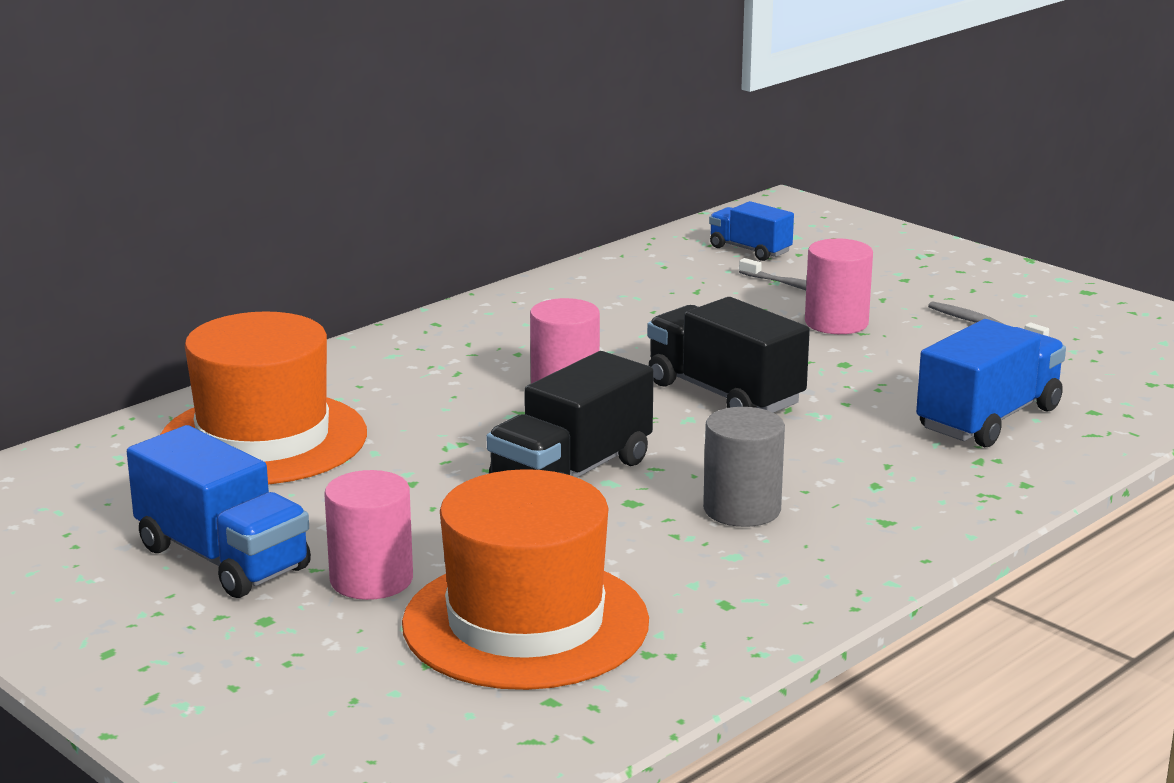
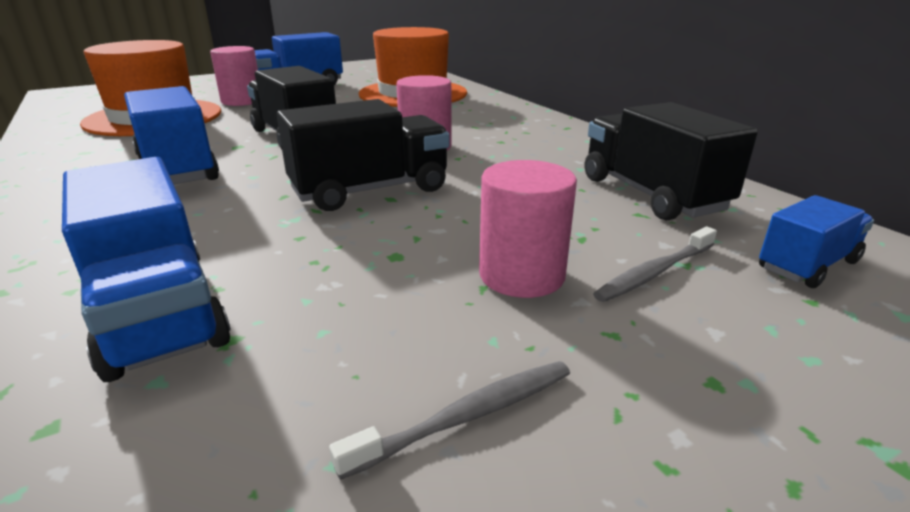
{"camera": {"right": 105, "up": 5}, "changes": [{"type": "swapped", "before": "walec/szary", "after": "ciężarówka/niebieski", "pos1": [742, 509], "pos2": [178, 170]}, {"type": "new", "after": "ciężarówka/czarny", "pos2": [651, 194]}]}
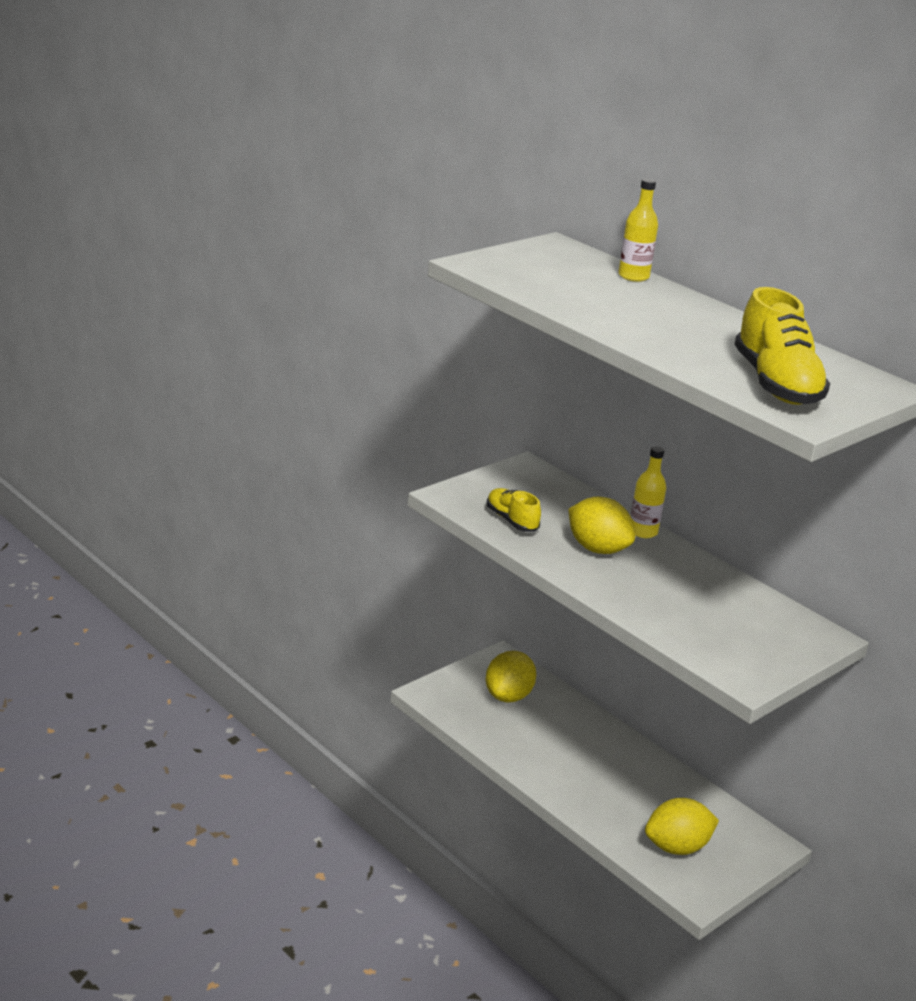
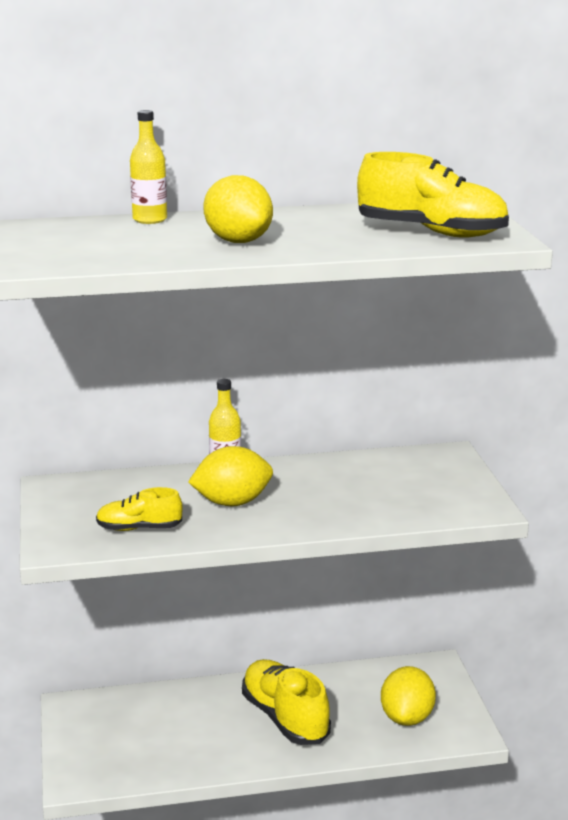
{"camera": {"right": -55, "up": -5}, "changes": [{"type": "shifted", "before": "cytryna/żółty", "pos1": [508, 696], "pos2": [238, 241]}, {"type": "new", "after": "but/żółty", "pos2": [285, 718]}]}
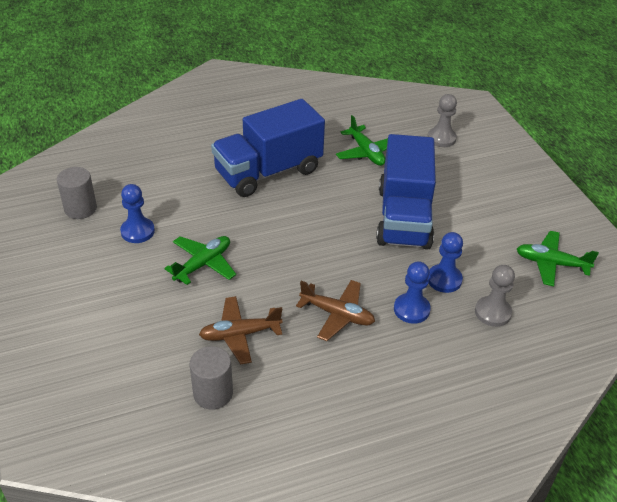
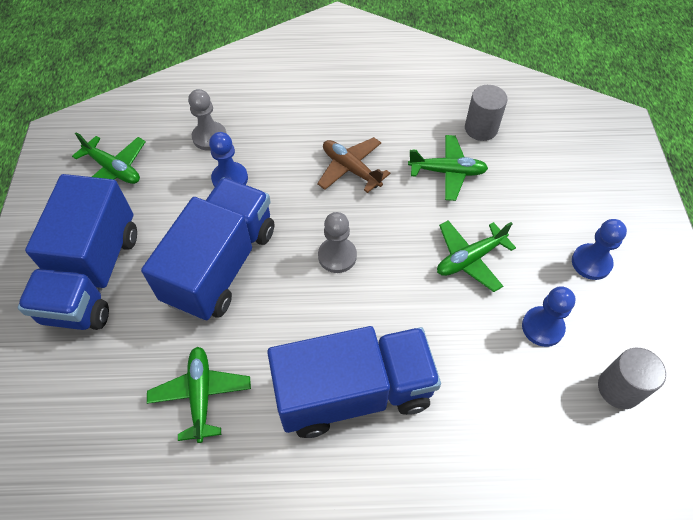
{"camera": {"right": -160, "up": 15}, "changes": [{"type": "repainted", "before": "samolot/brązowy", "after": "samolot/zielony", "pos1": [240, 334], "pos2": [447, 172]}, {"type": "shifted", "before": "pionek/niebieski", "pos1": [411, 309], "pos2": [591, 262]}, {"type": "shifted", "before": "pionek/szary", "pos1": [441, 138], "pos2": [337, 256]}, {"type": "new", "after": "ciężarówka/niebieski", "pos2": [93, 275]}]}
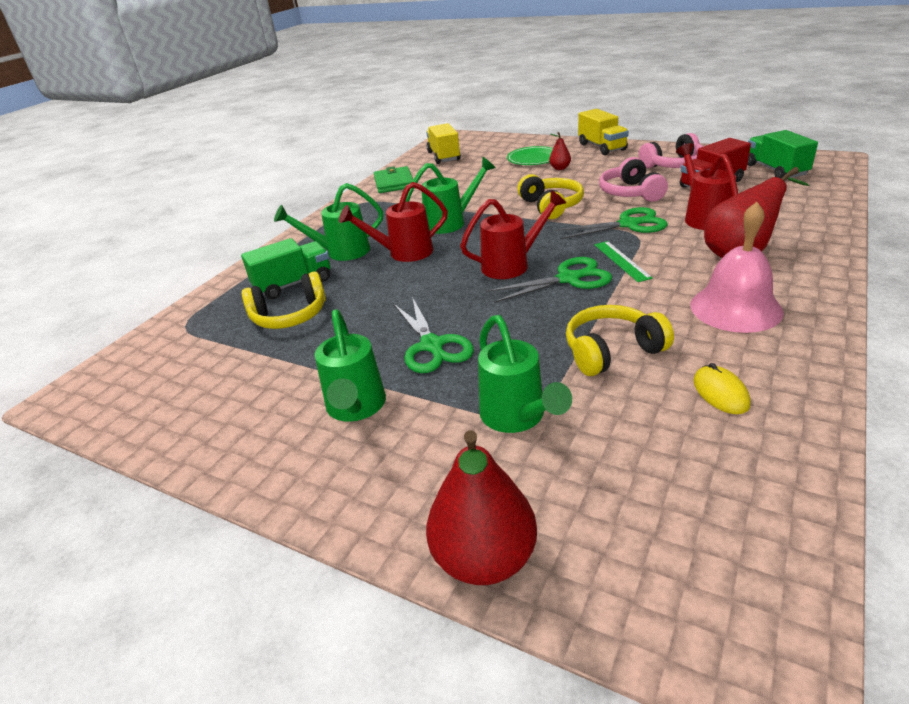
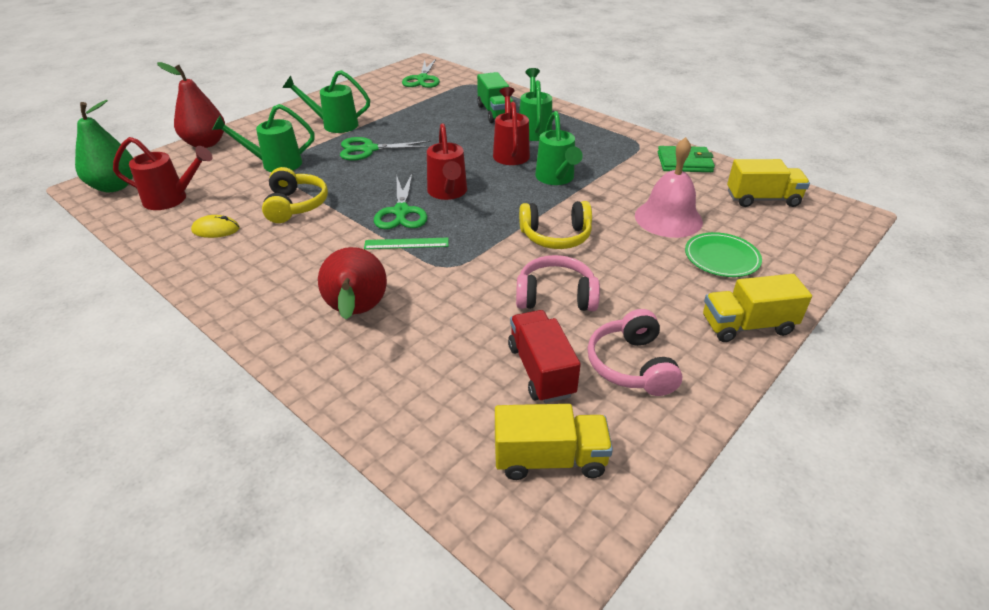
{"camera": {"right": 100, "up": 5}, "changes": [{"type": "gone", "before": "słuchawki/żółty", "pos1": [290, 316]}, {"type": "gone", "before": "gruszka/czerwony", "pos1": [560, 168]}, {"type": "shifted", "before": "nożyczki/zielony", "pos1": [629, 224], "pos2": [422, 79]}, {"type": "shifted", "before": "konewka/czerwony", "pos1": [703, 217], "pos2": [172, 199]}, {"type": "shifted", "before": "dzwonek/różowy", "pos1": [735, 308], "pos2": [668, 218]}, {"type": "repainted", "before": "ciężarówka/zielony", "after": "ciężarówka/żółty", "pos1": [775, 170], "pos2": [549, 459]}, {"type": "new", "after": "gruszka/zielony", "pos2": [114, 186]}]}
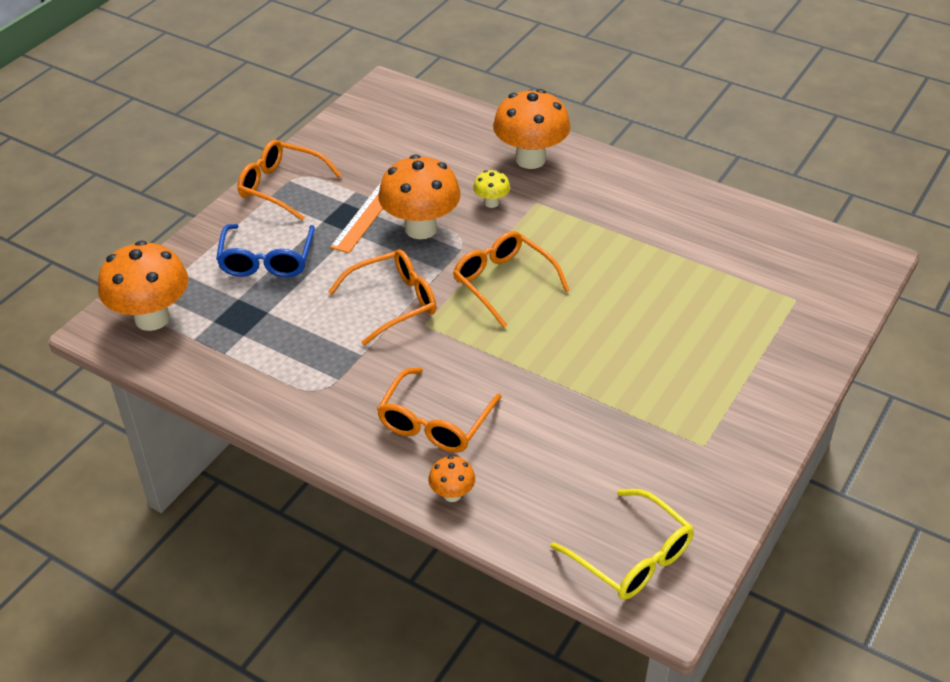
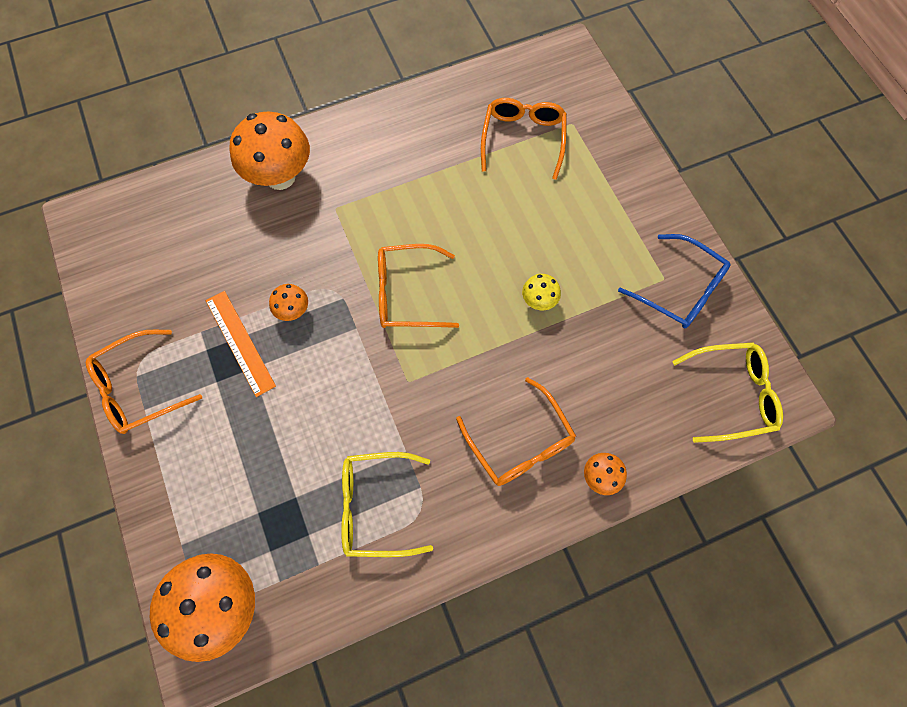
{"camera": {"right": -55, "up": 25}, "changes": [{"type": "shifted", "before": "okulary/niebieski", "pos1": [267, 260], "pos2": [680, 289]}, {"type": "shifted", "before": "okulary/pomarańczowy", "pos1": [393, 302], "pos2": [523, 139]}, {"type": "scaled", "before": "grzyb/pomarańczowy", "pos1": [421, 228], "pos2": [293, 311], "scale": 0.47}, {"type": "shifted", "before": "grzyb/żółty", "pos1": [491, 203], "pos2": [539, 301]}, {"type": "new", "after": "okulary/żółty", "pos2": [376, 506]}]}
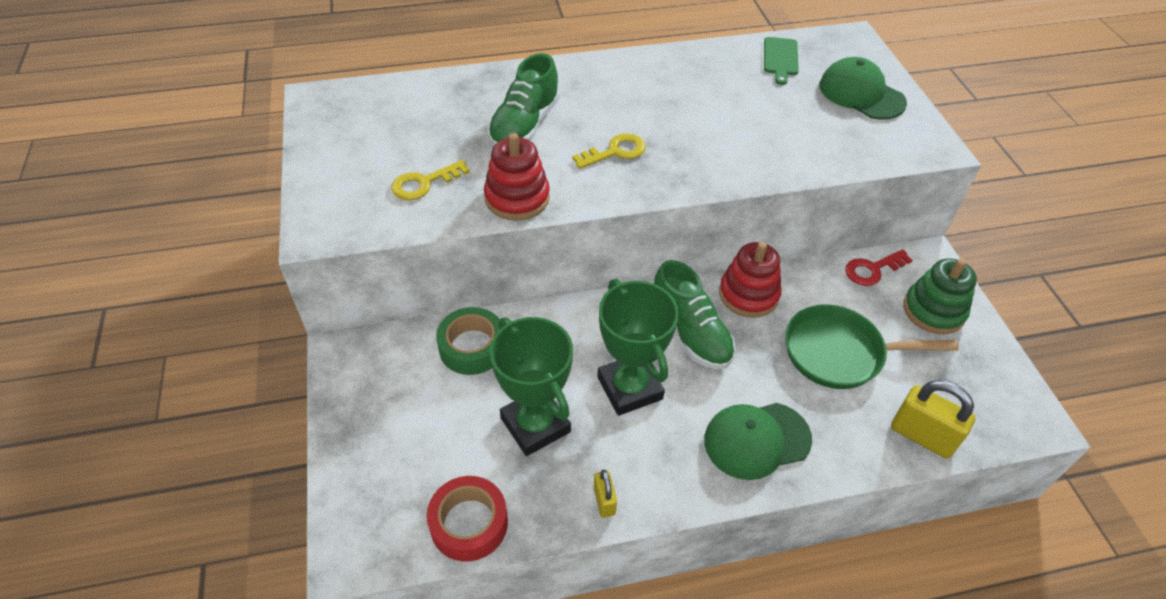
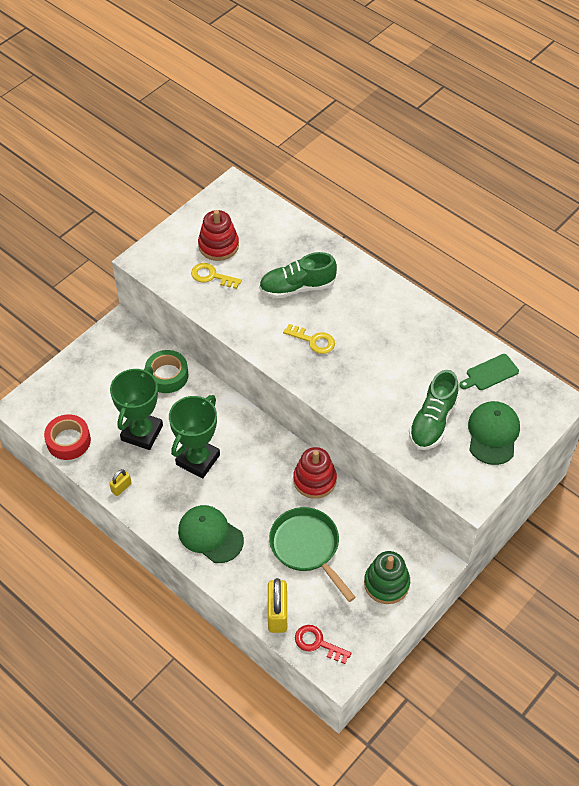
{"camera": {"right": 55, "up": 5}, "changes": [{"type": "shifted", "before": "zabawka nakładanka/czerwony", "pos1": [517, 198], "pos2": [218, 245]}, {"type": "shifted", "before": "but/zielony", "pos1": [690, 332], "pos2": [432, 421]}, {"type": "shifted", "before": "klucz/czerwony", "pos1": [872, 270], "pos2": [317, 643]}]}
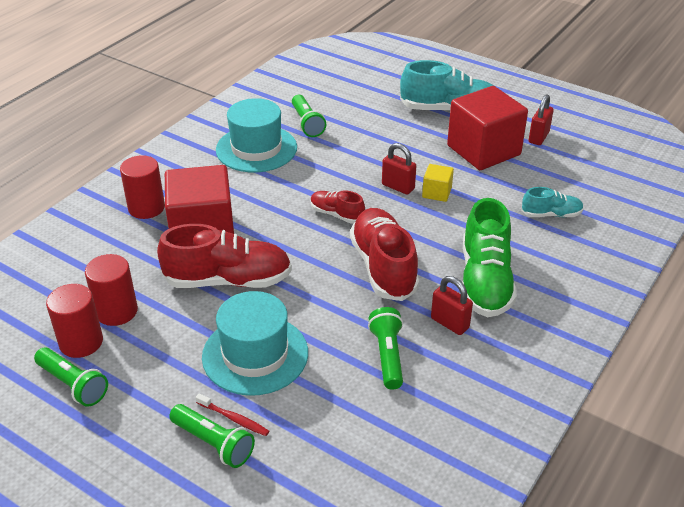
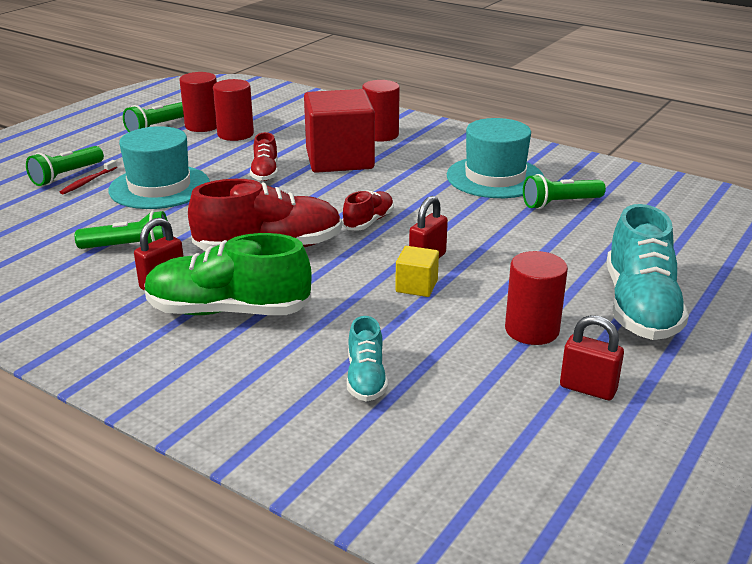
{"camera": {"right": 90, "up": -10}, "changes": [{"type": "scaled", "before": "but/czerwony", "pos1": [228, 280], "pos2": [265, 173], "scale": 0.53}, {"type": "swapped", "before": "sześcian/czerwony", "after": "walec/czerwony", "pos1": [483, 150], "pos2": [532, 330]}]}
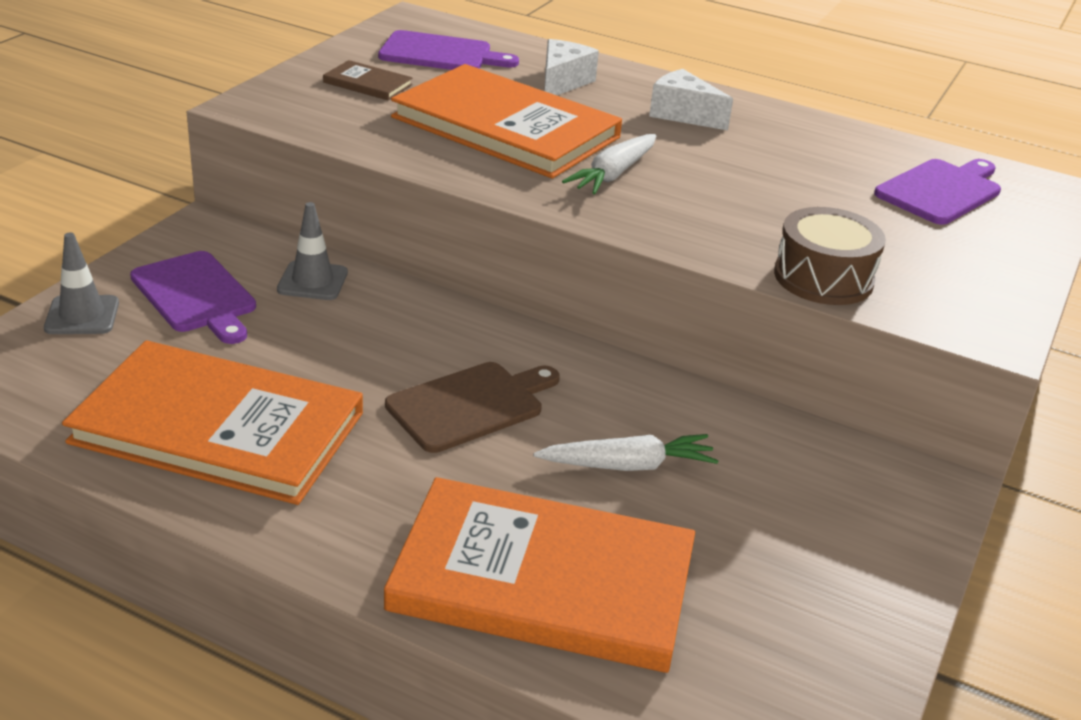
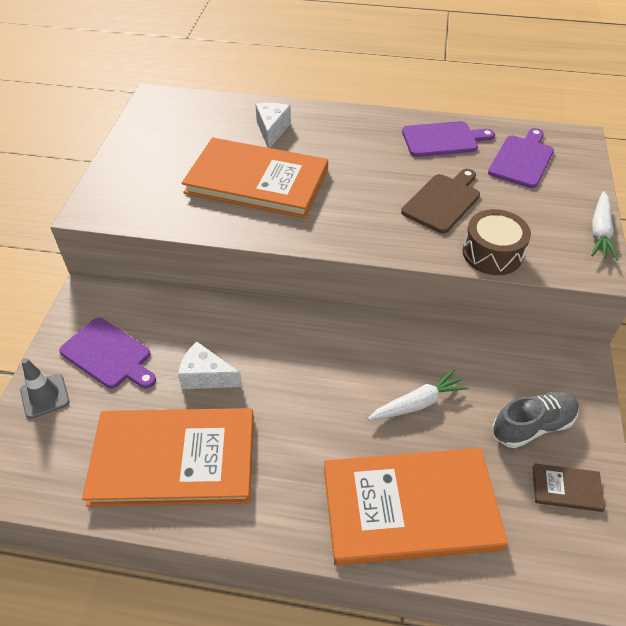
{"camera": {"right": -15, "up": 15}, "changes": [{"type": "gone", "before": "pachołek/szary", "pos1": [312, 281]}, {"type": "shifted", "before": "książka/brązowy", "pos1": [367, 83], "pos2": [566, 488]}, {"type": "shifted", "before": "deska do krojenia/fioletowy", "pos1": [440, 54], "pos2": [443, 139]}, {"type": "shifted", "before": "deska do krojenia/brązowy", "pos1": [470, 405], "pos2": [443, 201]}, {"type": "shifted", "before": "marchewka/biały", "pos1": [613, 174], "pos2": [600, 232]}, {"type": "shifted", "before": "ser/biały", "pos1": [683, 114], "pos2": [206, 376]}, {"type": "new", "after": "but/szary", "pos2": [532, 426]}]}
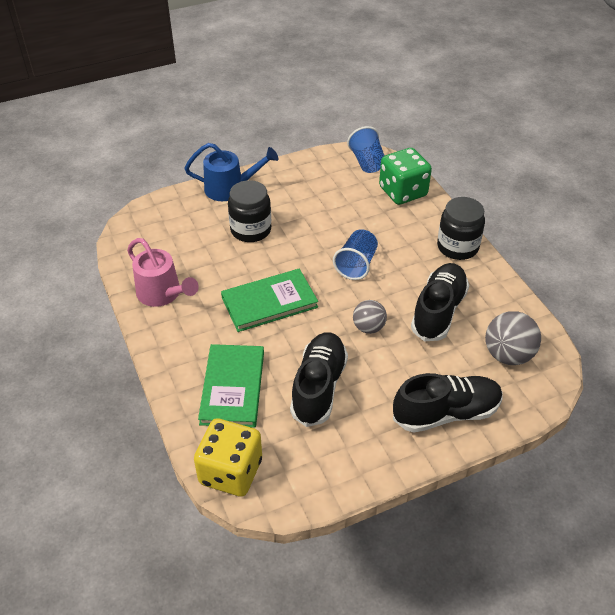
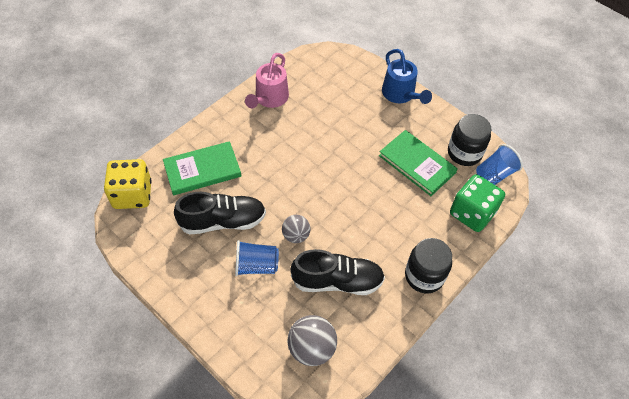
{"camera": {"right": 65, "up": 10}, "changes": [{"type": "shifted", "before": "książka/zielony", "pos1": [269, 302], "pos2": [417, 164]}, {"type": "shifted", "before": "słoik/czarny", "pos1": [251, 230], "pos2": [464, 153]}, {"type": "shifted", "before": "szklanka/niebieski", "pos1": [356, 265], "pos2": [256, 266]}, {"type": "gone", "before": "but/czarny", "pos1": [446, 413]}]}
